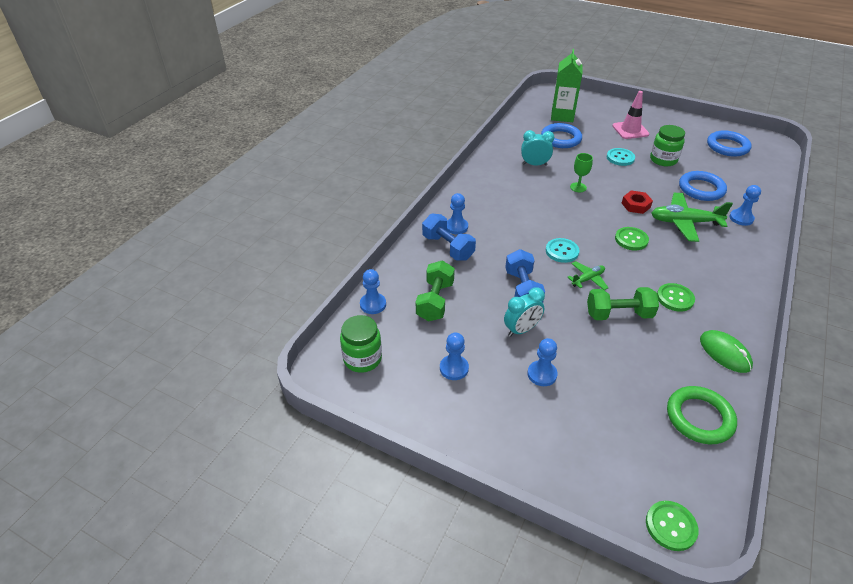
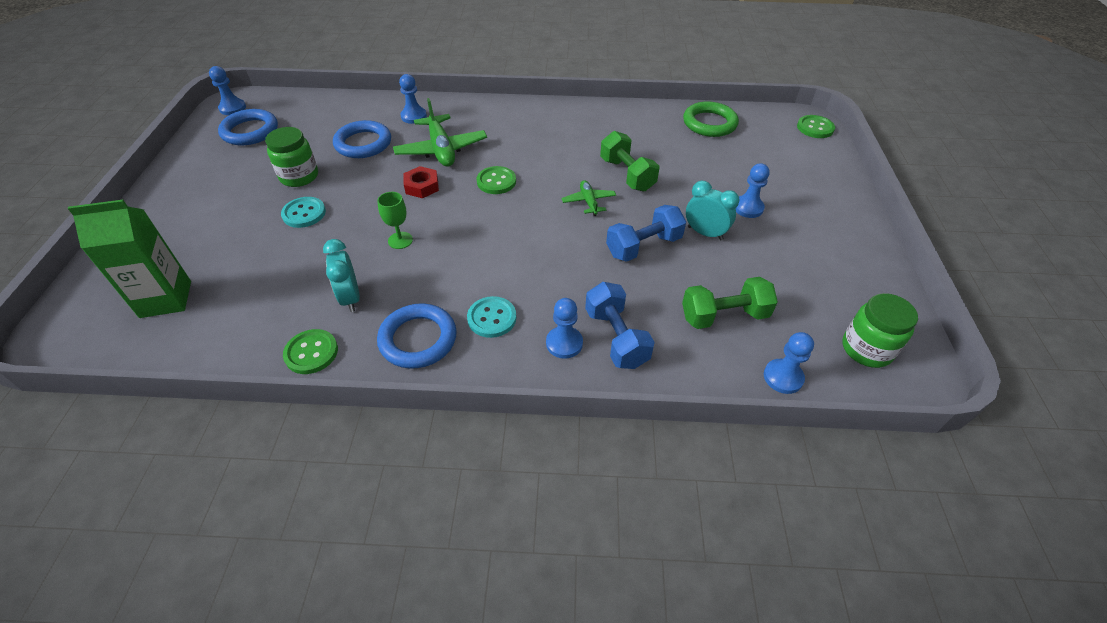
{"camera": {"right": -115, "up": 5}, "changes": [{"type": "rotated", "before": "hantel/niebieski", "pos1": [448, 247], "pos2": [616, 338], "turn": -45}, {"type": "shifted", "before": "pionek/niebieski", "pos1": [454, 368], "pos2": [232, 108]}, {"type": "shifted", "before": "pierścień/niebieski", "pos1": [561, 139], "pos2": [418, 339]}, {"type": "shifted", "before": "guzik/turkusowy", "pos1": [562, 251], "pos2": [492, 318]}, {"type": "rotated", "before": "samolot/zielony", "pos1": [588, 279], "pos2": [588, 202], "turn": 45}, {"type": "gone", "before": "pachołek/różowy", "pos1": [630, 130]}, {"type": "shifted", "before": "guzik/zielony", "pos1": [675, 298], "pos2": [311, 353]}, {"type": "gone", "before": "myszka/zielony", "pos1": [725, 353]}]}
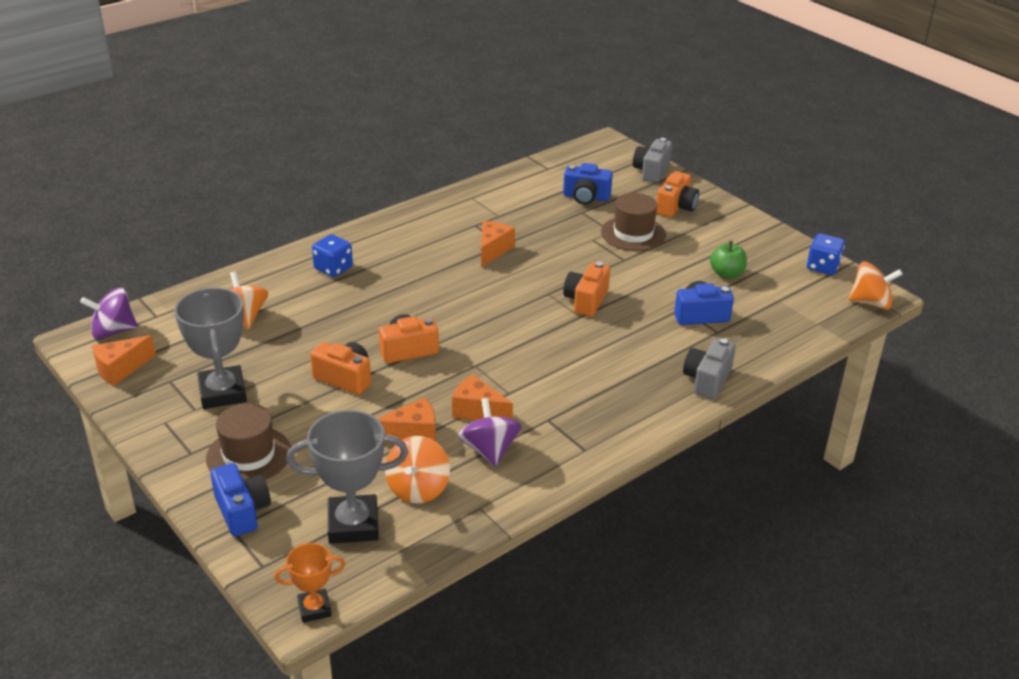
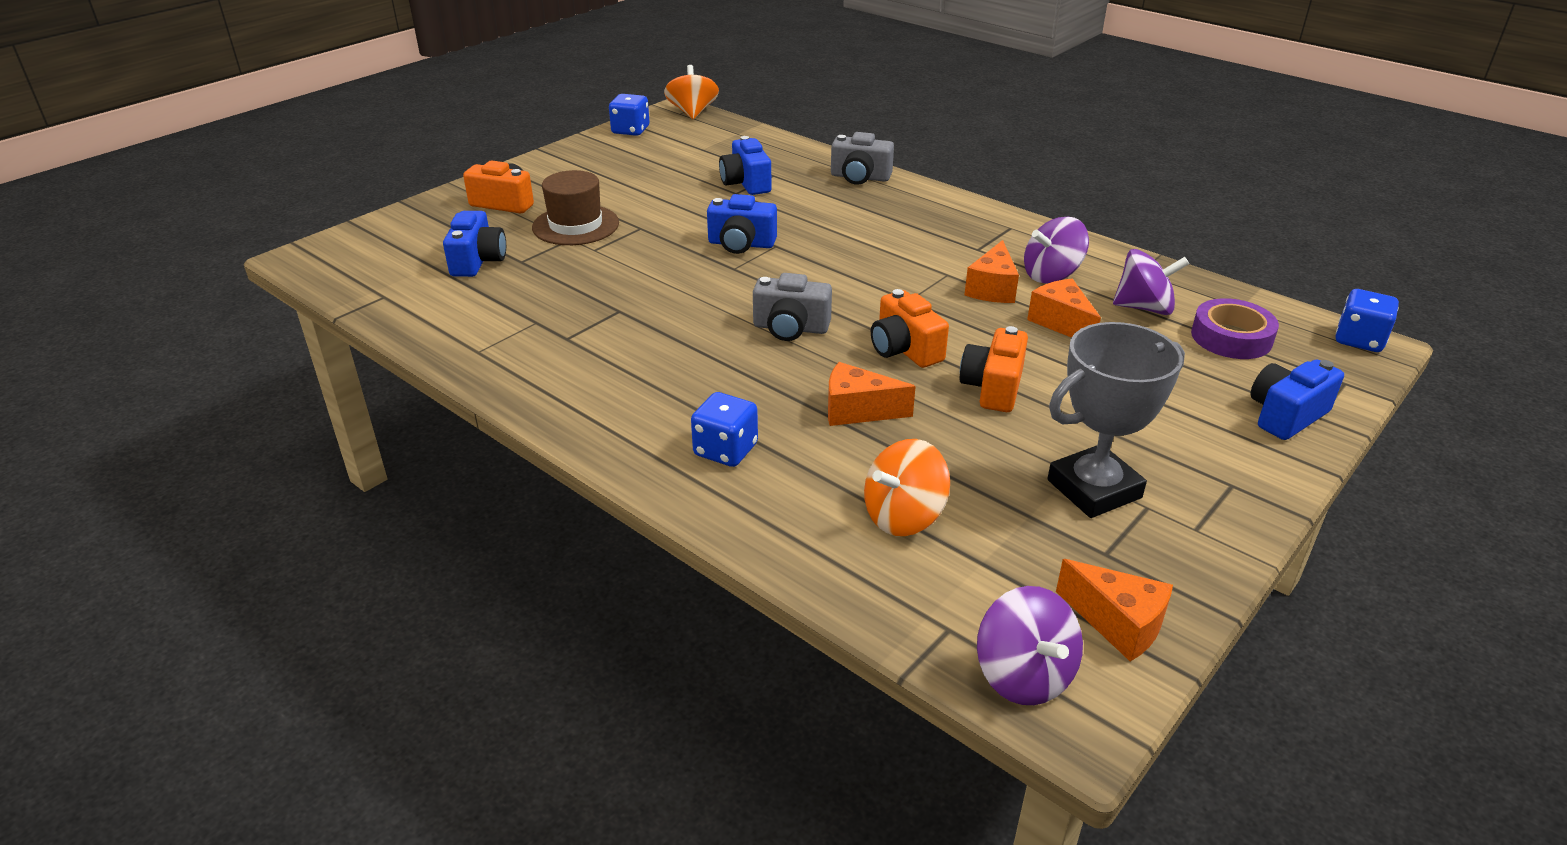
{"camera": {"right": -100, "up": 0}, "changes": [{"type": "gone", "before": "kapelusz/brązowy", "pos1": [249, 455]}, {"type": "swapped", "before": "puchar/pomarańczowy", "after": "kostka do gry/niebieski", "pos1": [314, 608], "pos2": [1359, 340]}, {"type": "swapped", "before": "puchar/szary", "after": "taśma klejąca/fioletowy", "pos1": [353, 524], "pos2": [1231, 337]}, {"type": "repainted", "before": "bączek/pomarańczowy", "after": "bączek/fioletowy", "pos1": [418, 488], "pos2": [1144, 308]}, {"type": "shifted", "before": "ser/pomarańczowy", "pos1": [493, 250], "pos2": [857, 411]}, {"type": "repainted", "before": "aparat fotograficzny/pomarańczowy", "after": "aparat fotograficzny/niebieski", "pos1": [586, 301], "pos2": [741, 244]}, {"type": "shifted", "before": "aparat fotograficzny/szary", "pos1": [651, 171], "pos2": [790, 328]}, {"type": "gone", "before": "jabłko/zielony", "pos1": [726, 274]}]}
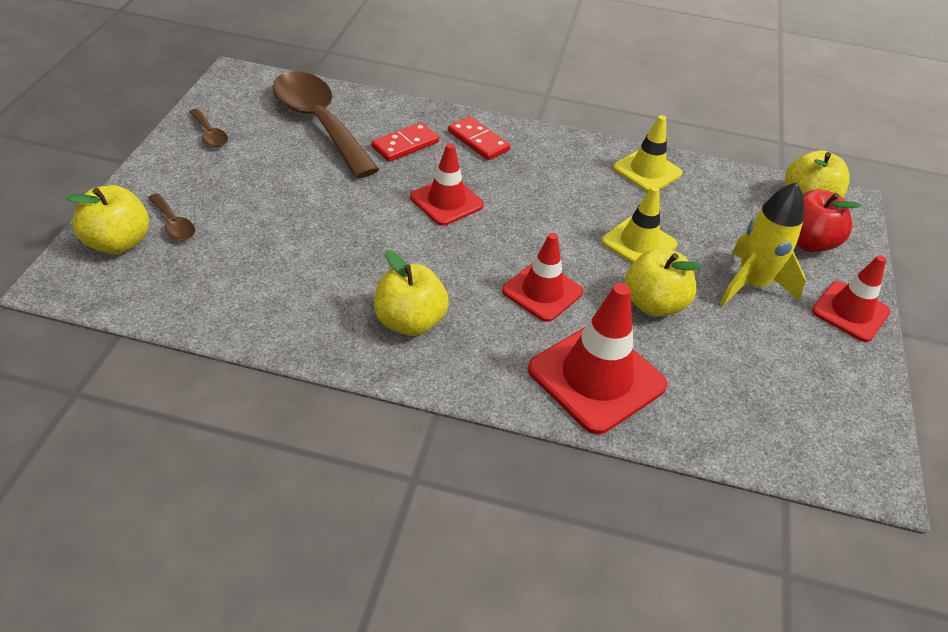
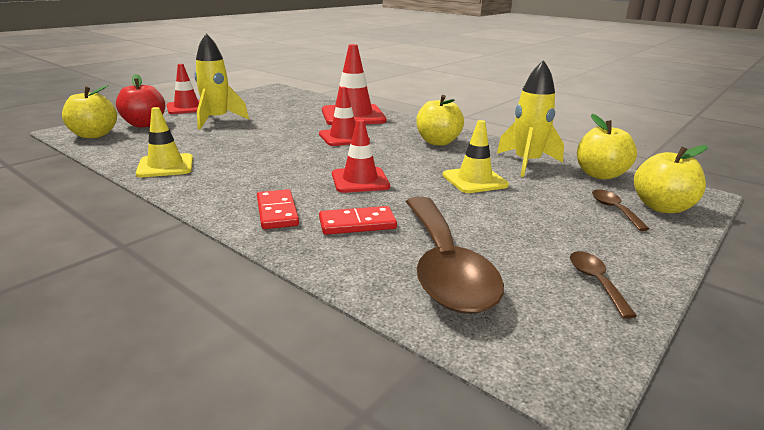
{"camera": {"right": -150, "up": -20}, "changes": [{"type": "shifted", "before": "pachołek/żółty", "pos1": [639, 243], "pos2": [474, 180]}, {"type": "shifted", "before": "jabłko/żółty", "pos1": [653, 304], "pos2": [600, 175]}, {"type": "new", "after": "rakieta/żółty", "pos2": [527, 163]}]}
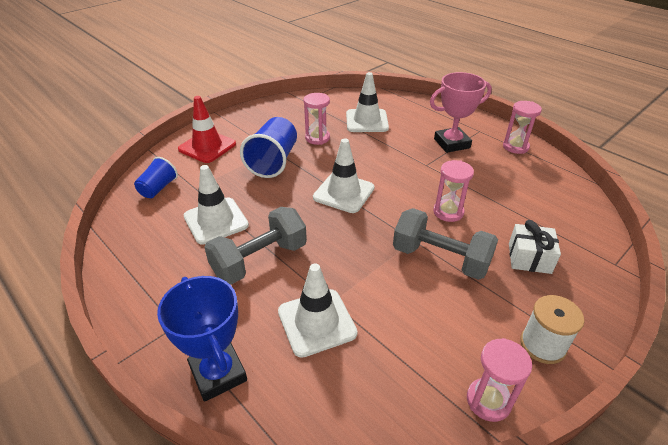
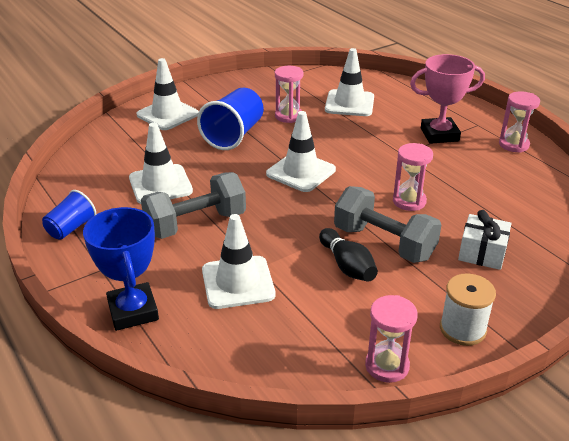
{"camera": {"right": 10, "up": -5}, "changes": [{"type": "shifted", "before": "szklanka/niebieski", "pos1": [158, 188], "pos2": [71, 228]}, {"type": "repainted", "before": "pachołek/czerwony", "after": "pachołek/biały", "pos1": [207, 147], "pos2": [167, 114]}, {"type": "new", "after": "kręgiel/czarny", "pos2": [347, 266]}]}
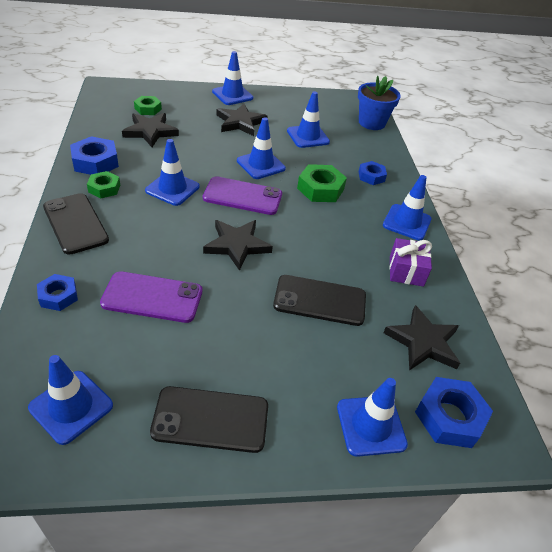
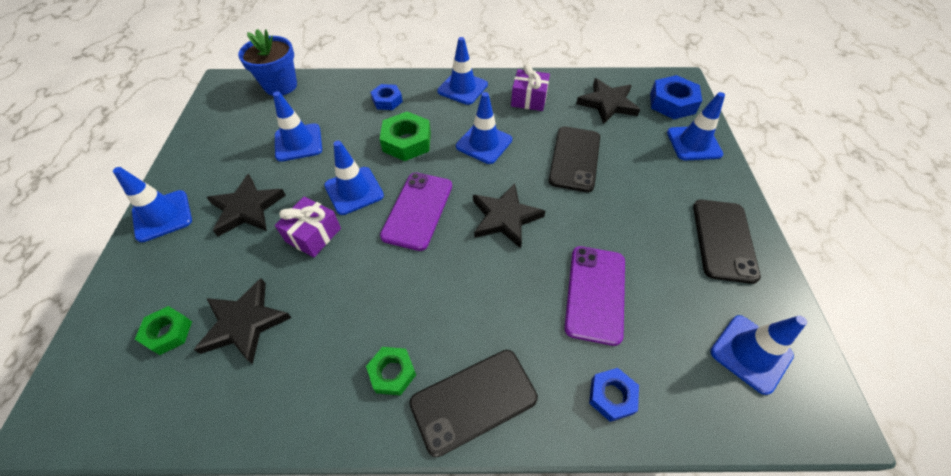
{"camera": {"right": -80, "up": 10}, "changes": [{"type": "gone", "before": "nakrętka/niebieski", "pos1": [95, 162]}, {"type": "shifted", "before": "pachołek/niebieski", "pos1": [172, 189], "pos2": [484, 143]}, {"type": "new", "after": "prezent/fioletowy", "pos2": [313, 235]}]}
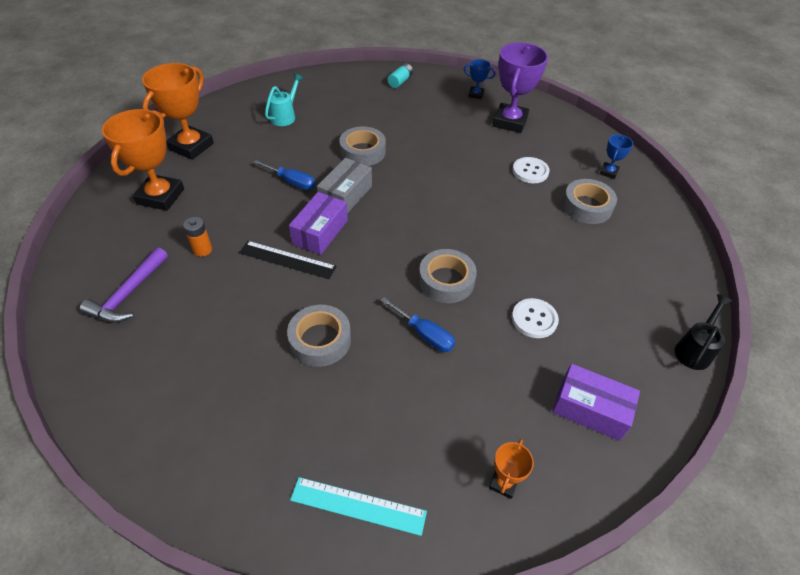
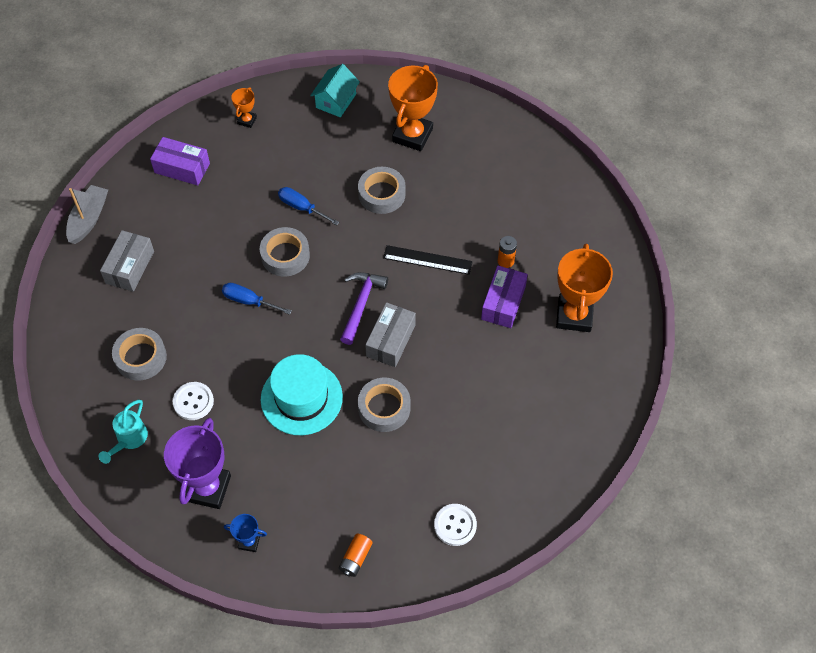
{"camera": {"right": 175, "up": 10}, "changes": [{"type": "shifted", "before": "młotek/fioletowy", "pos1": [128, 294], "pos2": [361, 304]}, {"type": "shifted", "before": "puchar/pomarańczowy", "pos1": [191, 146], "pos2": [412, 135]}, {"type": "shifted", "before": "śrubokręt/niebieski", "pos1": [292, 182], "pos2": [249, 301]}, {"type": "shifted", "before": "konewka/turkusowy", "pos1": [285, 116], "pos2": [129, 440]}, {"type": "shifted", "before": "pudełko/fioletowy", "pos1": [320, 232], "pos2": [503, 303]}, {"type": "swapped", "before": "linijka/turkusowy", "after": "domek/turkusowy", "pos1": [358, 506], "pos2": [336, 101]}, {"type": "repainted", "before": "bateria/turkusowy", "after": "bateria/pomarańczowy", "pos1": [400, 81], "pos2": [355, 558]}, {"type": "shifted", "before": "guzik/biały", "pos1": [534, 319], "pos2": [455, 525]}, {"type": "gone", "before": "puchar/niebieski", "pos1": [608, 172]}, {"type": "swapped", "before": "konewka/czarny", "after": "łódka/szary", "pos1": [695, 349], "pos2": [88, 219]}, {"type": "new", "after": "pudełko/szary", "pos2": [130, 267]}, {"type": "new", "after": "kapelusz/turkusowy", "pos2": [301, 398]}]}
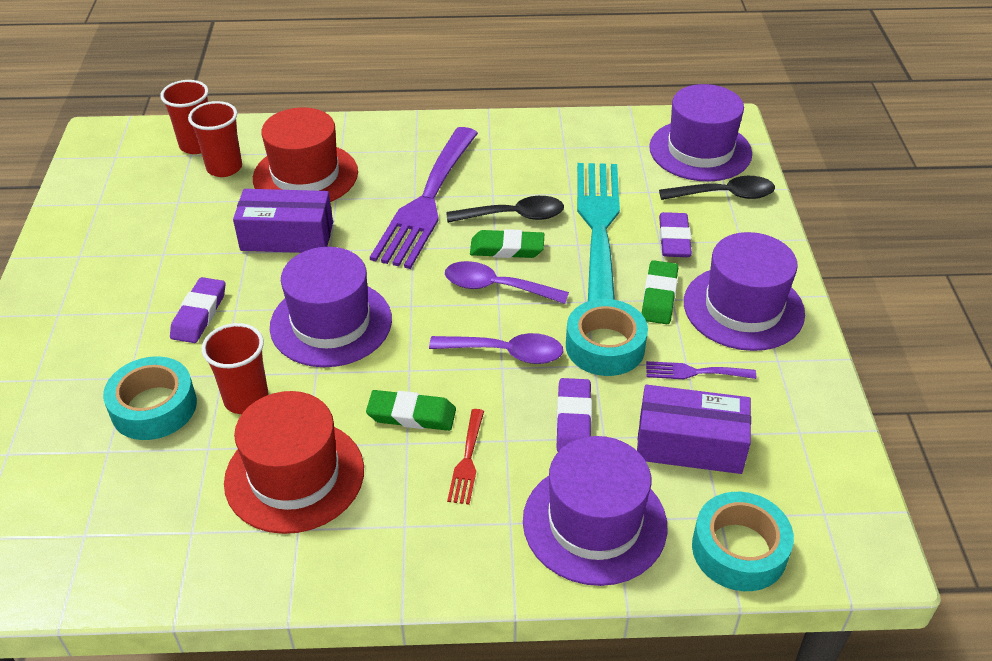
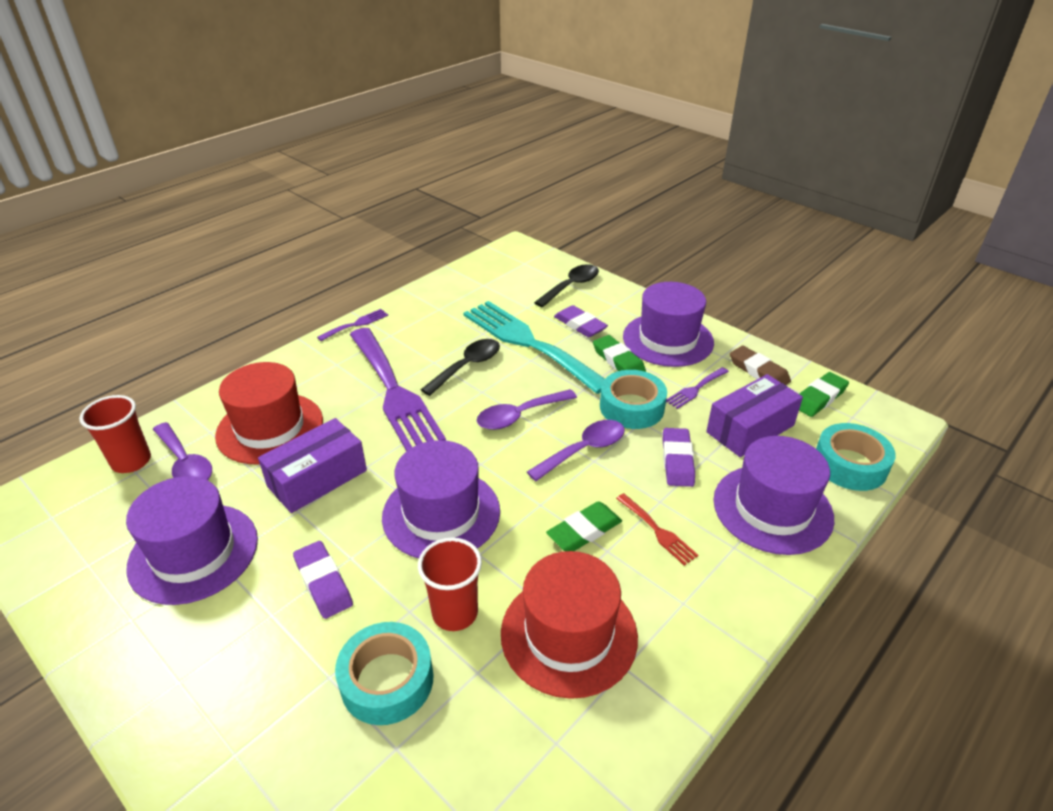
{"camera": {"right": -45, "up": -5}, "changes": [{"type": "swapped", "before": "szklanka/czerwony", "after": "łyżka/fioletowy", "pos1": [224, 168], "pos2": [185, 463]}, {"type": "shifted", "before": "gumka do mazania/zielony", "pos1": [507, 248], "pos2": [819, 398]}, {"type": "rotated", "before": "gumka do mazania/fioletowy", "pos1": [573, 420], "pos2": [677, 460], "turn": 45}, {"type": "shifted", "before": "kapelusz/fioletowy", "pos1": [700, 150], "pos2": [193, 553]}, {"type": "new", "after": "widelec/fioletowy", "pos2": [356, 324]}, {"type": "new", "after": "gumka do mazania/brązowy", "pos2": [758, 371]}]}
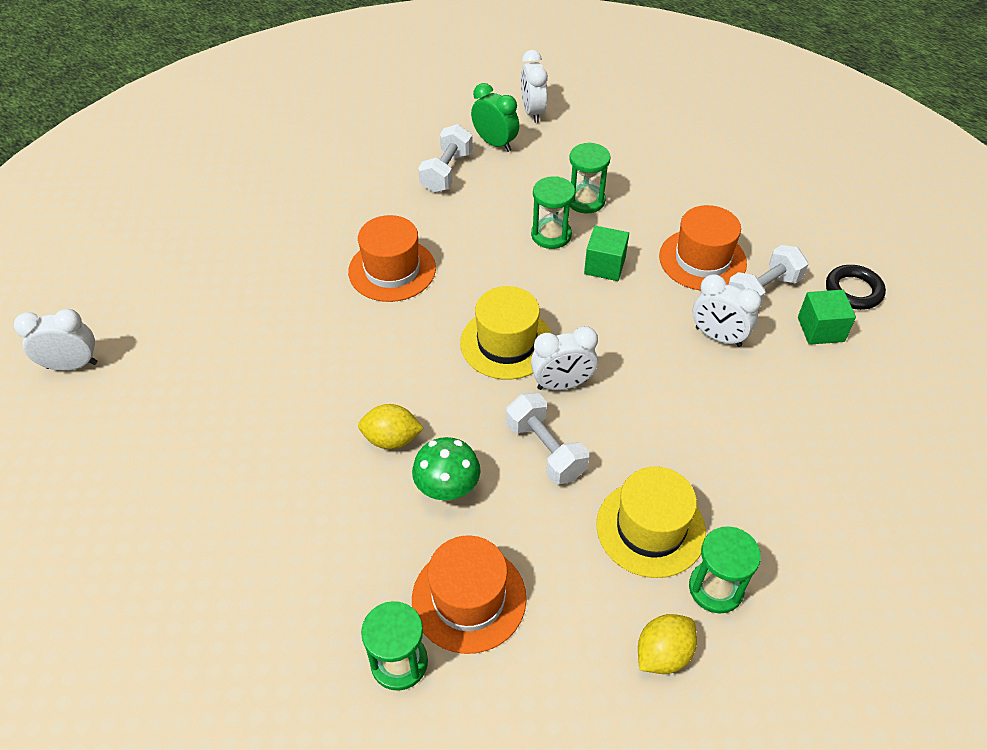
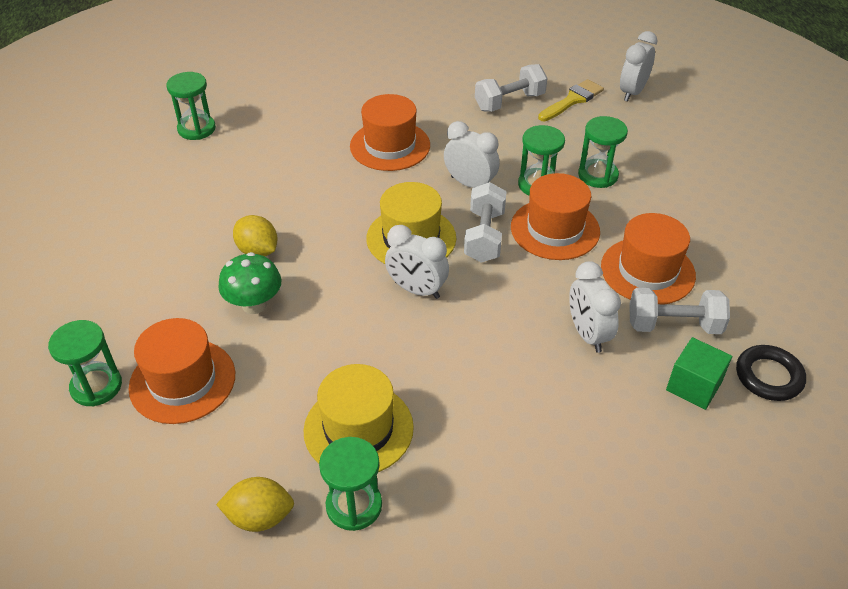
{"camera": {"right": 40, "up": -5}, "changes": [{"type": "shifted", "before": "budzik/biały", "pos1": [72, 365], "pos2": [470, 184]}, {"type": "swapped", "before": "budzik/zielony", "after": "pędzel/żółty", "pos1": [495, 143], "pos2": [572, 100]}, {"type": "shifted", "before": "hantel/biały", "pos1": [545, 450], "pos2": [484, 236]}, {"type": "swapped", "before": "sześcian/zielony", "after": "kapelusz/pomarańczowy", "pos1": [604, 266], "pos2": [555, 229]}, {"type": "new", "after": "klepsydra/zielony", "pos2": [196, 129]}]}
